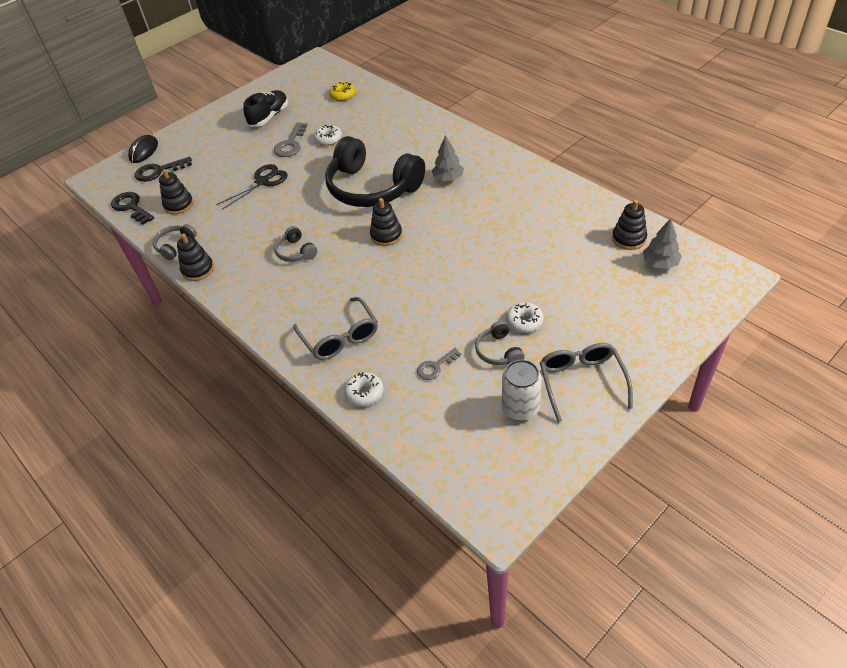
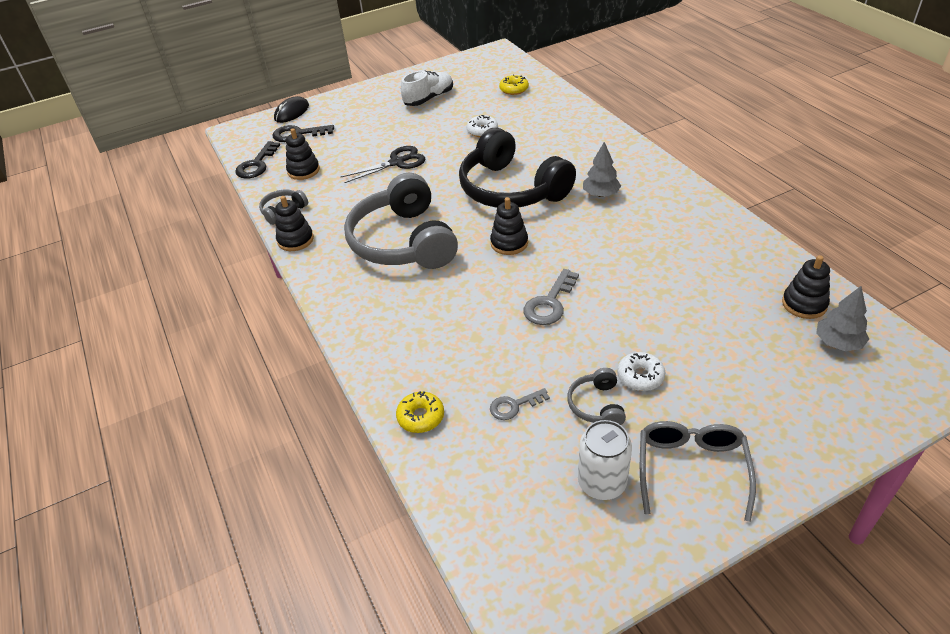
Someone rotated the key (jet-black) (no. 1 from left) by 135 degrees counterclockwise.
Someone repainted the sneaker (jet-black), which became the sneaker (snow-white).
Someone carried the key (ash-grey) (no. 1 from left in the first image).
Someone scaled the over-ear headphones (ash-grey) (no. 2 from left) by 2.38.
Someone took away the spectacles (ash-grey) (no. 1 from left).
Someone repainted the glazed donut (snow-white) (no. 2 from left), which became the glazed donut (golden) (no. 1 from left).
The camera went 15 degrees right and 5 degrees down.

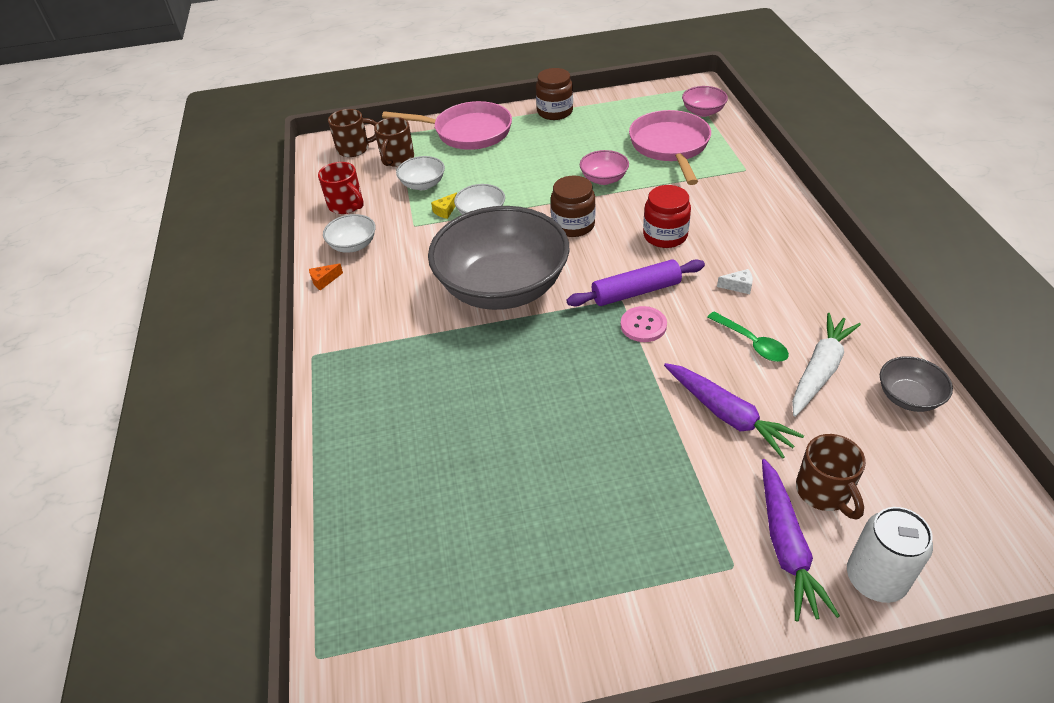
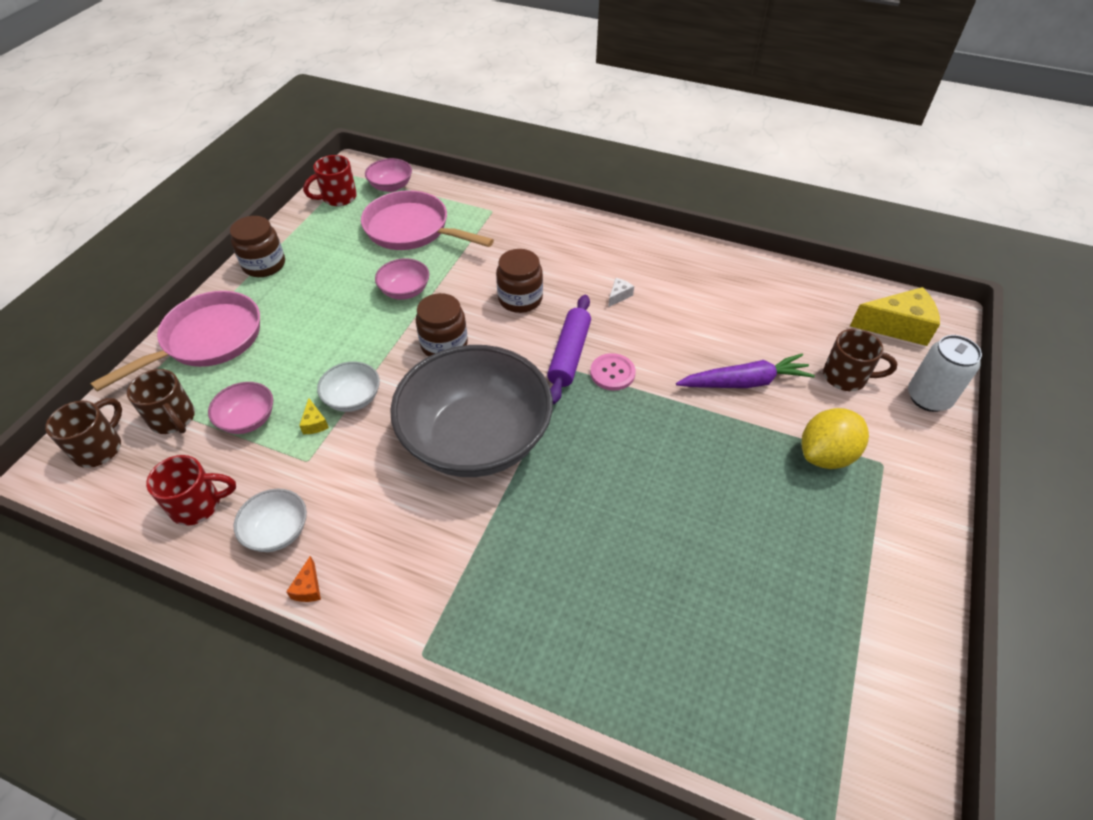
Someone repainted the deep dish (snow-white) (no. 2 from left), which became the deep dish (rosy) (no. 1 from left).
Someone repainted the preserve jar (crimson), which became the preserve jar (brown) (no. 3 from left).
Someone took away the tablespoon (emerald).
Someone took away the toy carrot (royal purple) (no. 2 from left).
Someone took away the toy carrot (snow-white).
Someone took away the deep dish (ash-grey) (no. 2 from left).
Someone put down the coffee mug (crimson) (no. 2 from left).
Someone put down the lemon (golden).
Someone put down the cheese wedge (golden) (no. 2 from left).
The camera went 60 degrees left and 5 degrees up.

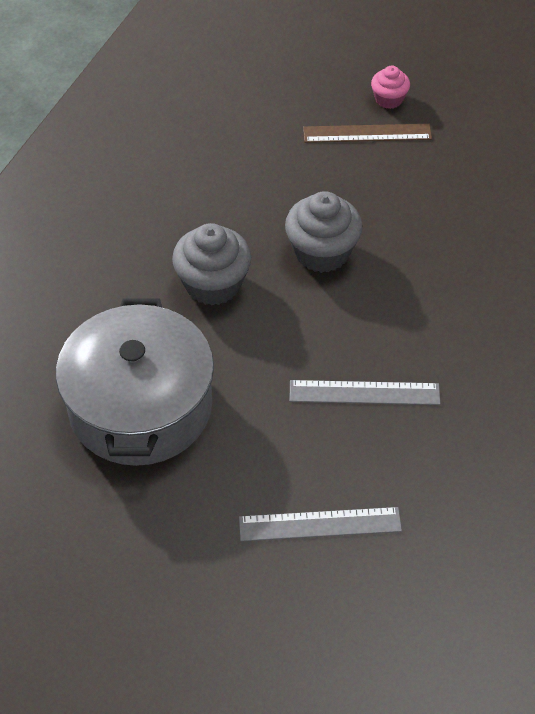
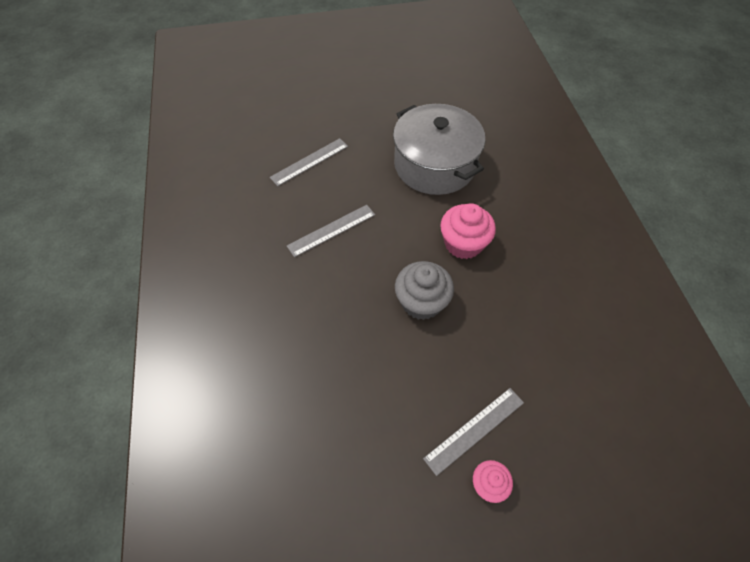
Someone repainted the cupcake (ash-grey) (no. 1 from left), which became the cupcake (rosy) (no. 1 from left).
Someone repainted the ruler (brown), which became the ruler (ash-grey) (no. 3 from left).
The camera went 145 degrees right and 5 degrees up.

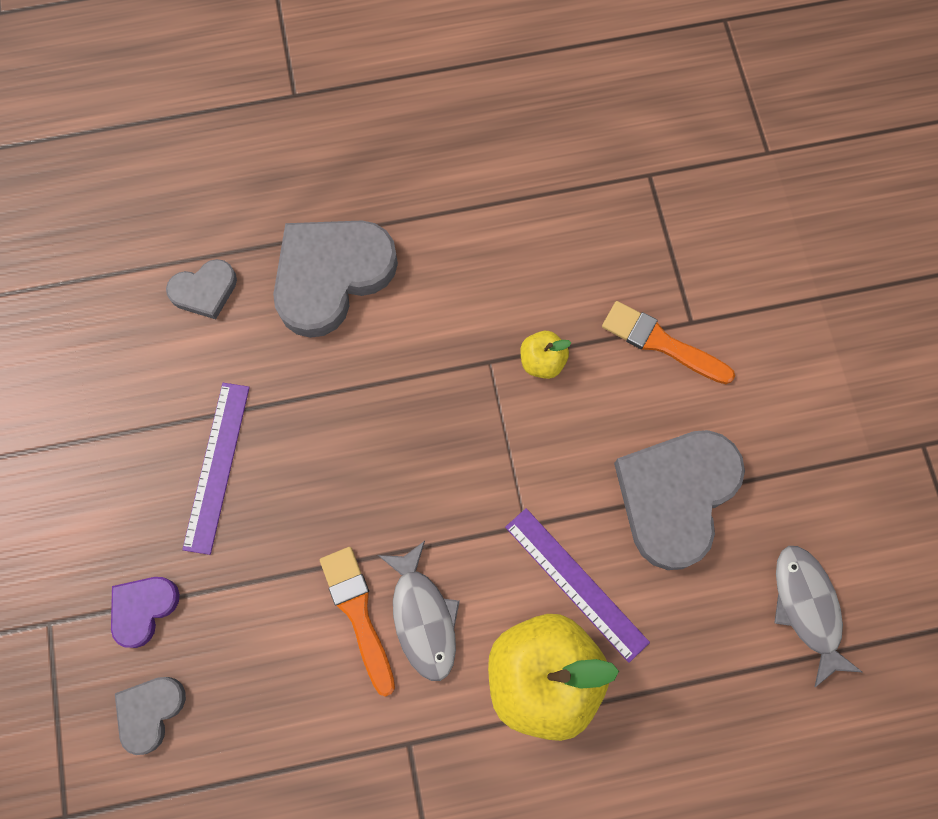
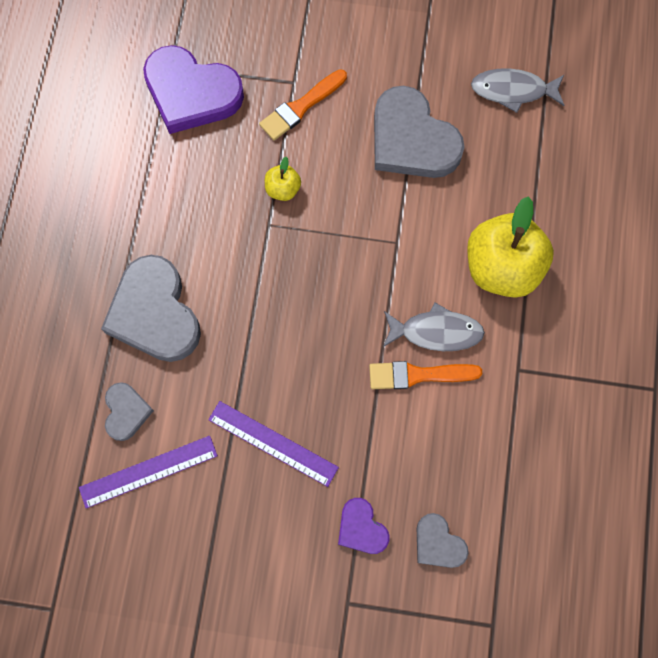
Someone carried the ruler (royal purple) (no. 2 from left in the first image).
Someone put down the heart shape (royal purple) (no. 1 from left).
The camera went 70 degrees left and 0 degrees up.

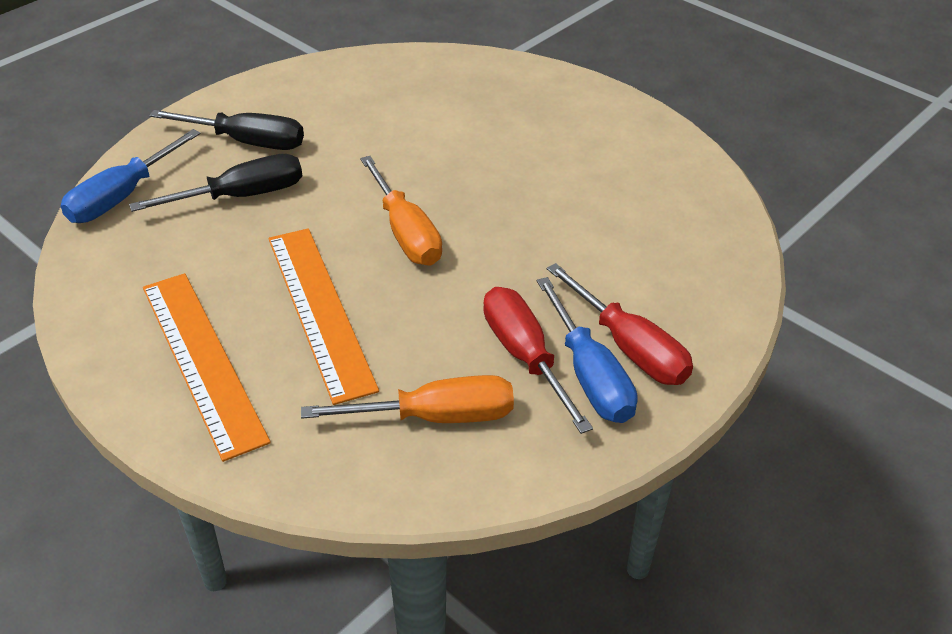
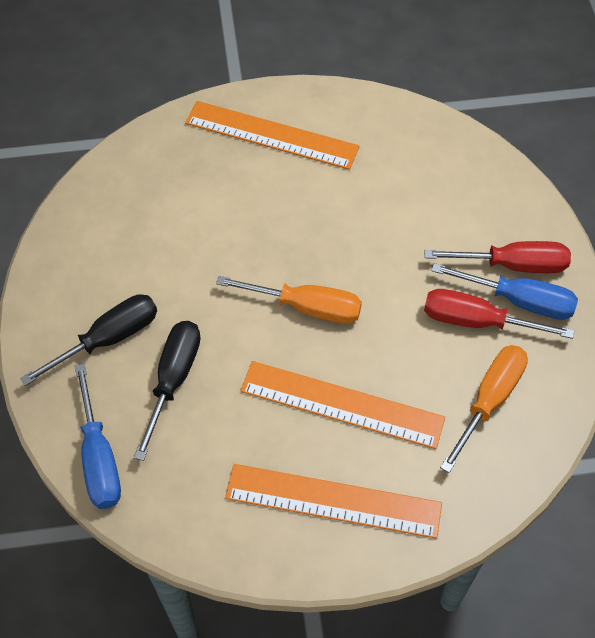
Someone put down the ruler (bright orange) (no. 1 from left).
The camera went 50 degrees left and 15 degrees up.

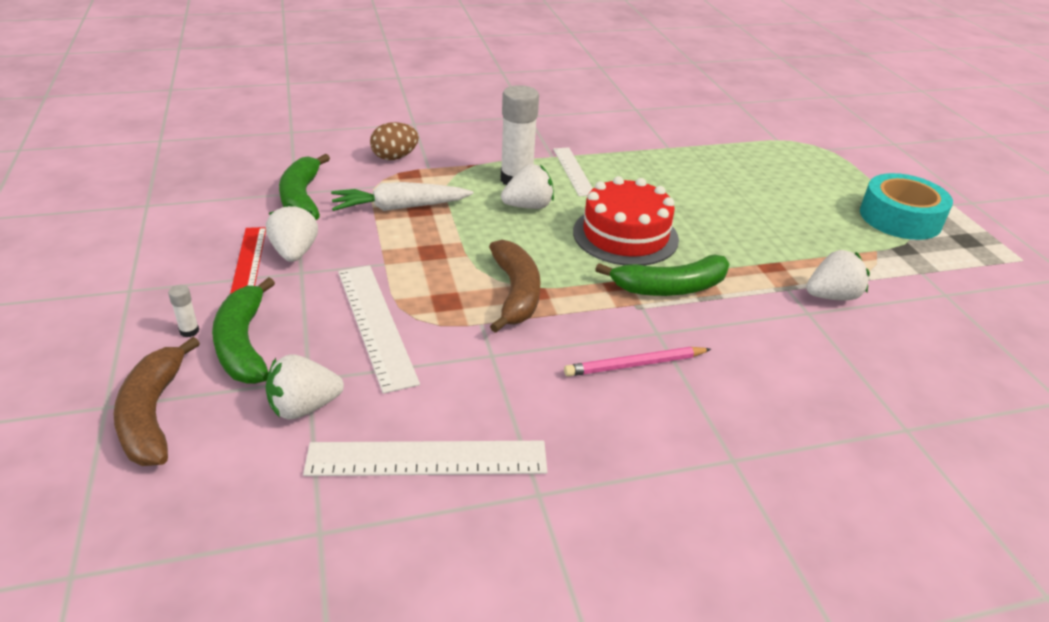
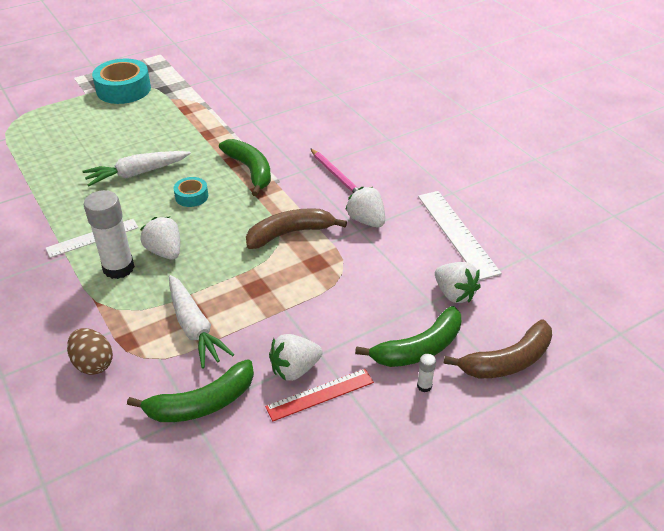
Someone took away the ruler (snow-white) (no. 1 from left).
Someone swapped the gateau (crimson) for the roll of tape (teal) (no. 2 from left).
Someone carried the berry (snow-white) (no. 4 from left in the first image).
Someone put down the toy carrot (snow-white) (no. 1 from left).
The camera went 105 degrees left and 5 degrees up.

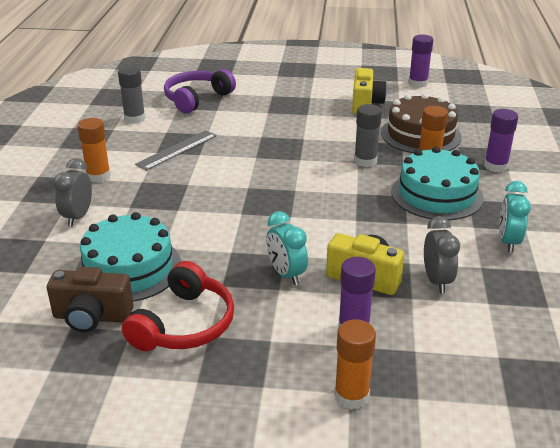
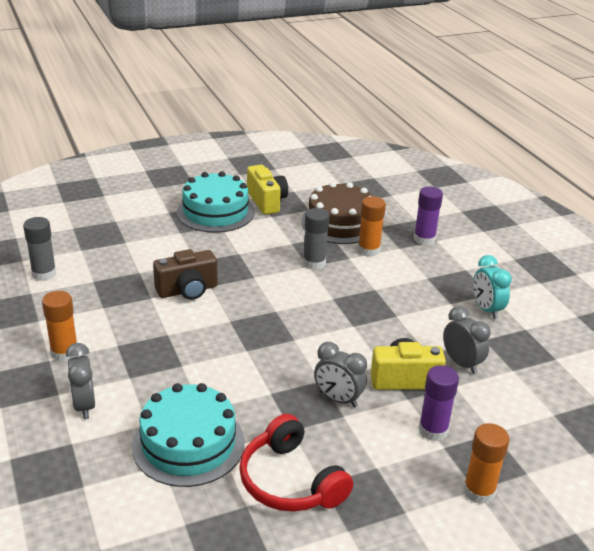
Someone carried the compact camera (brown).
Someone rotated the over-ear headphones (crimson) by 150 degrees clockwise.
Someone took away the ruler (ash-grey).
Someone took away the over-ear headphones (royal purple).
Someone repainted the clock (teal) (no. 1 from left), which became the clock (ash-grey) (no. 2 from left).
Someone carried the gateau (teal) (no. 2 from left).
Someone took away the glue (royal purple) (no. 2 from left).
The camera went 30 degrees left and 0 degrees up.

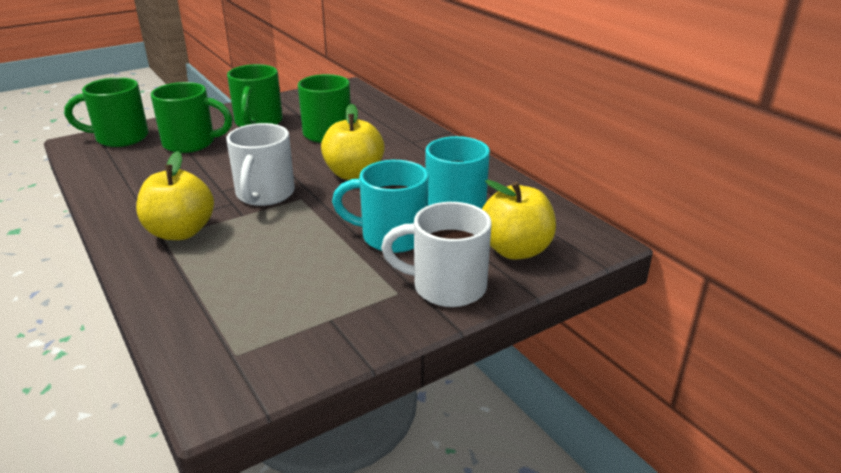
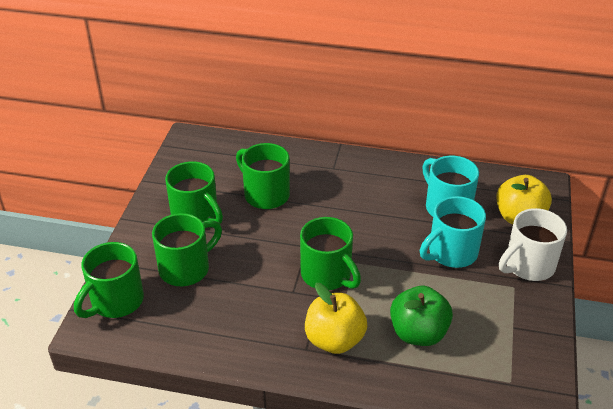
Someone repainted the coffee mug (snow-white) (no. 1 from left), which became the coffee mug (emerald) (no. 5 from left).
Someone took away the apple (golden) (no. 2 from left).
Someone put down the apple (emerald).
The camera went 45 degrees left and 10 degrees up.

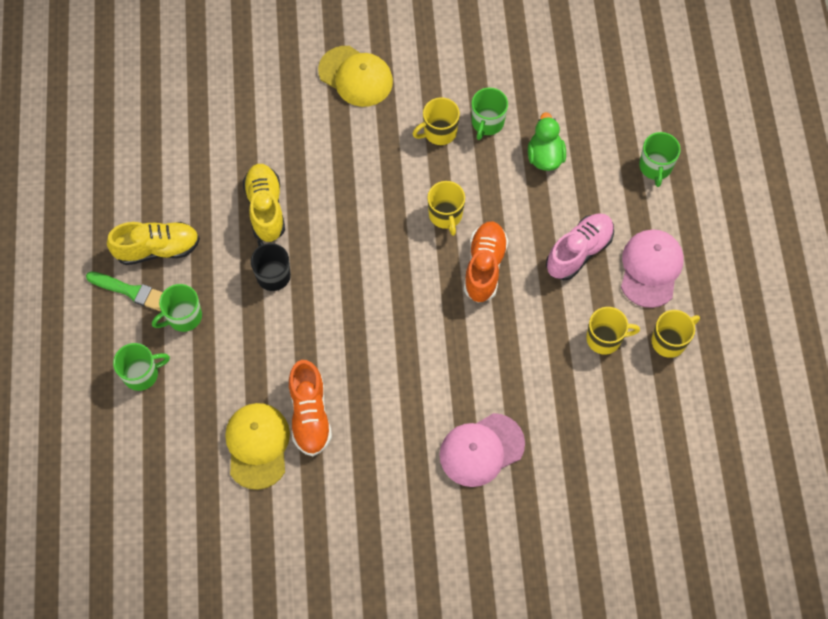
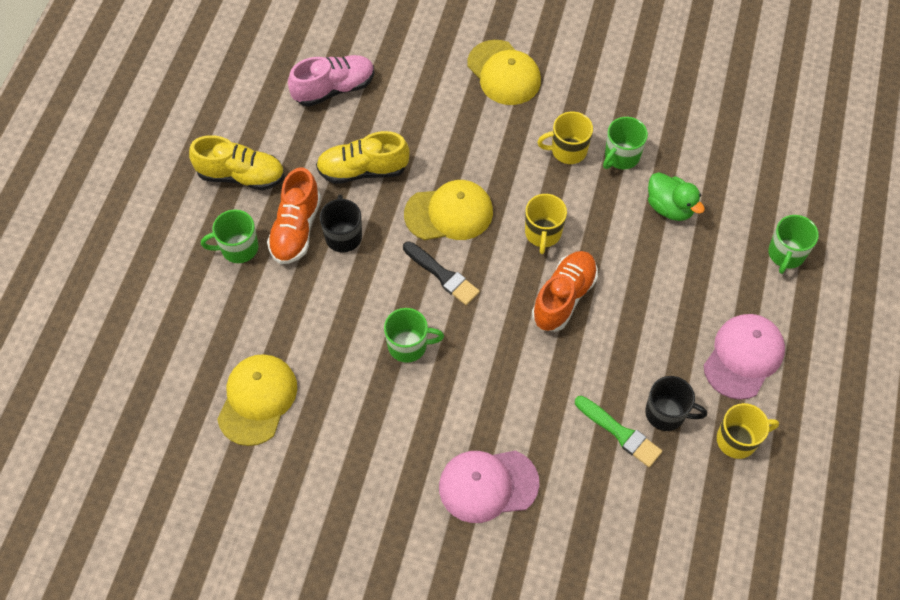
Someone carried the brush (emerald).
Someone carried the coffee mug (emerald) (no. 1 from left in the first image).
Someone rotated the sneaker (golden) (no. 2 from left) by 105 degrees counterclockwise.
Someone carried the sneaker (bright orange) (no. 1 from left).
Someone rotated the toy duck (emerald) by 120 degrees clockwise.
Someone carried the sneaker (rosy).
Someone repainted the coffee mug (golden) (no. 3 from left), which became the coffee mug (jet-black) (no. 2 from left).
Someone put down the brush (jet-black).
Someone put down the cap (golden) (no. 2 from left).
The camera went 20 degrees right and 5 degrees down.

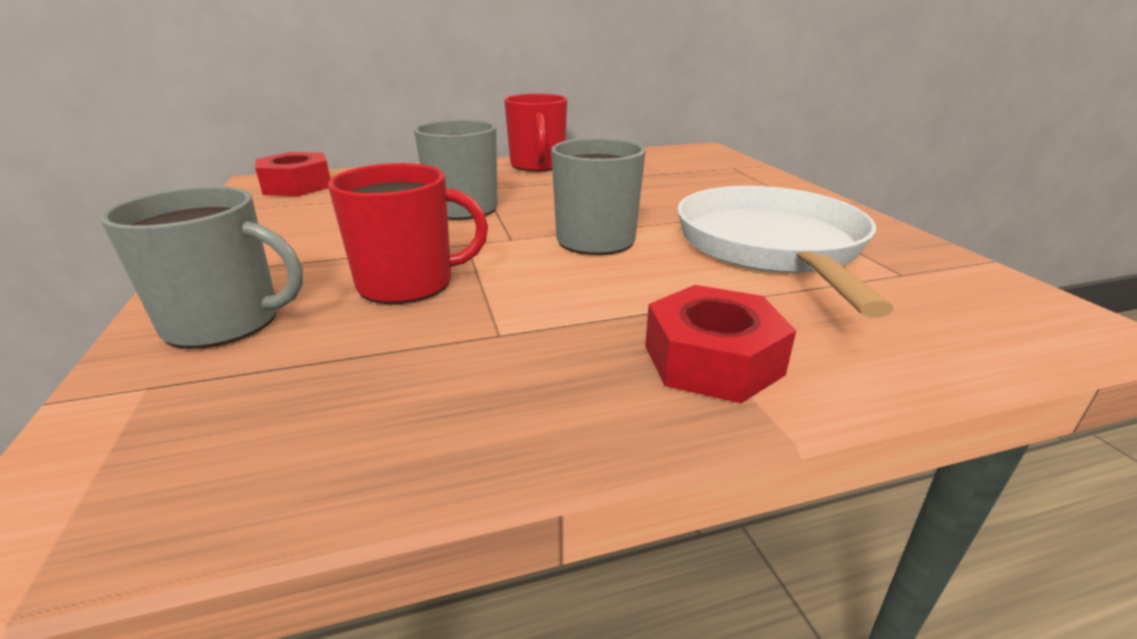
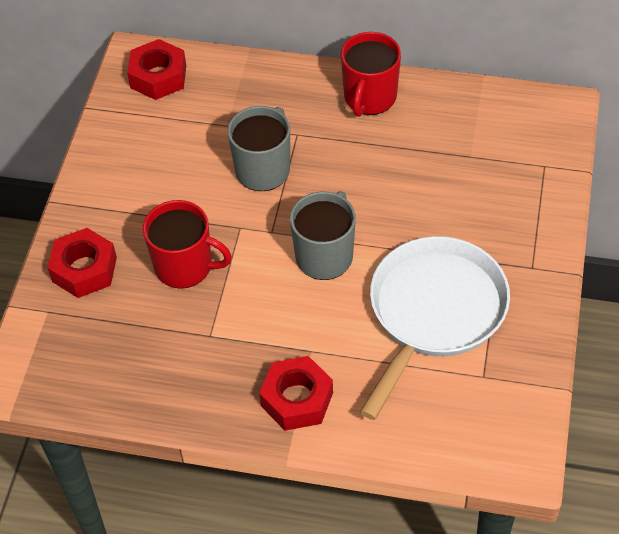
Someone swapped the coffee mug (ash-grey) (no. 1 from left) for the hexagon nut (crimson) (no. 1 from left).
The camera went 30 degrees right and 25 degrees up.

